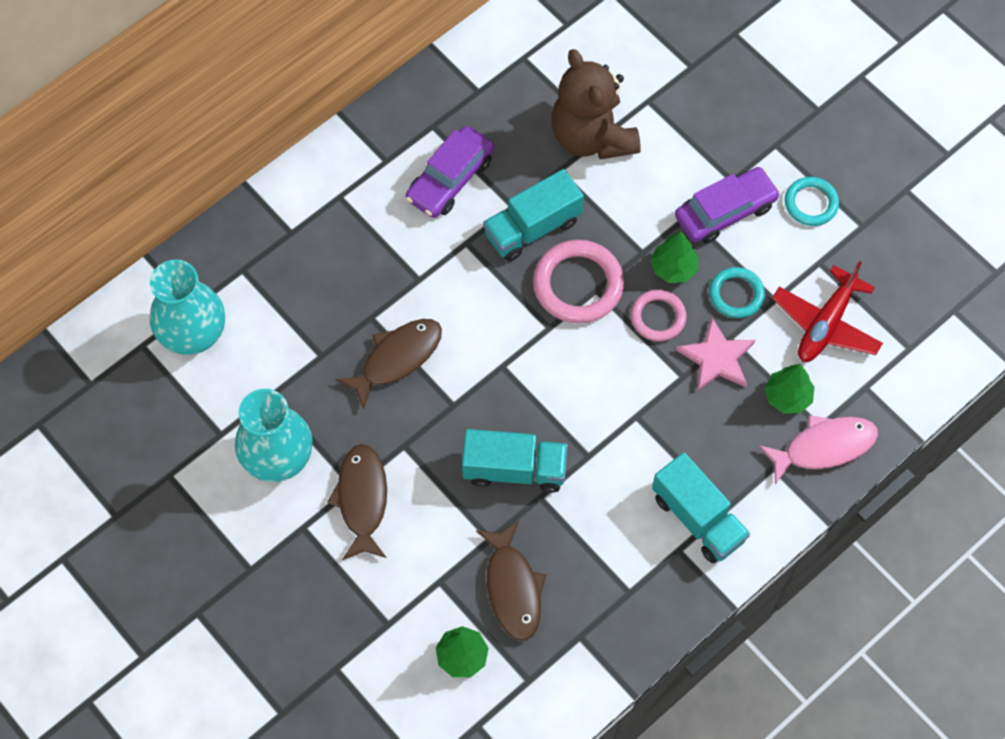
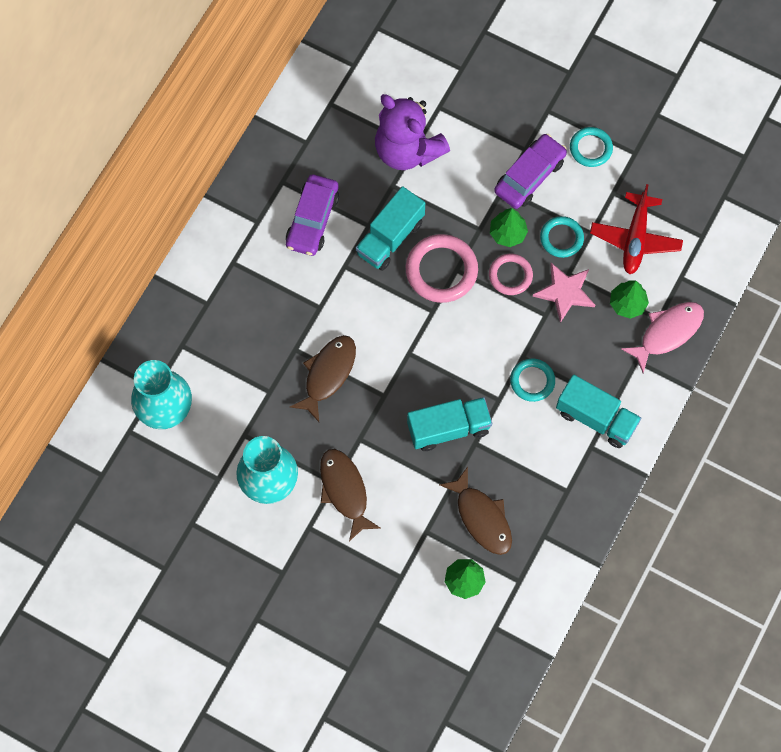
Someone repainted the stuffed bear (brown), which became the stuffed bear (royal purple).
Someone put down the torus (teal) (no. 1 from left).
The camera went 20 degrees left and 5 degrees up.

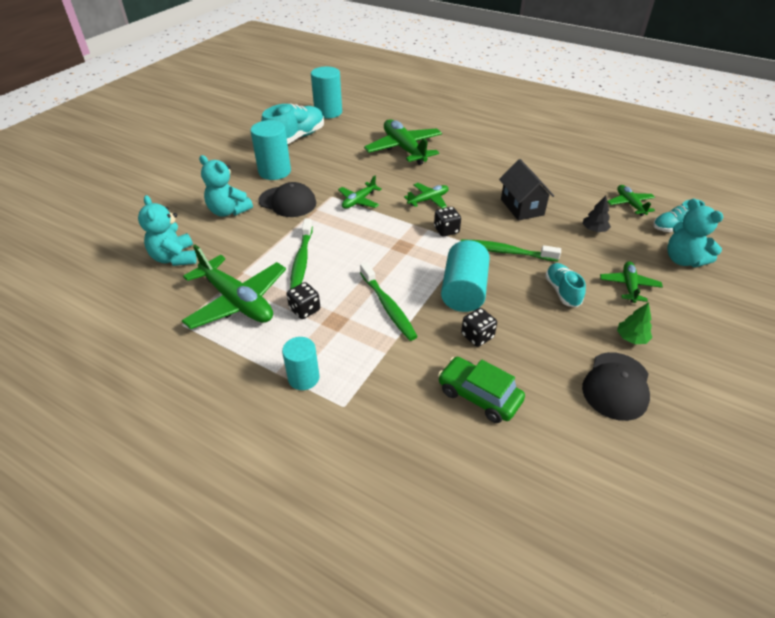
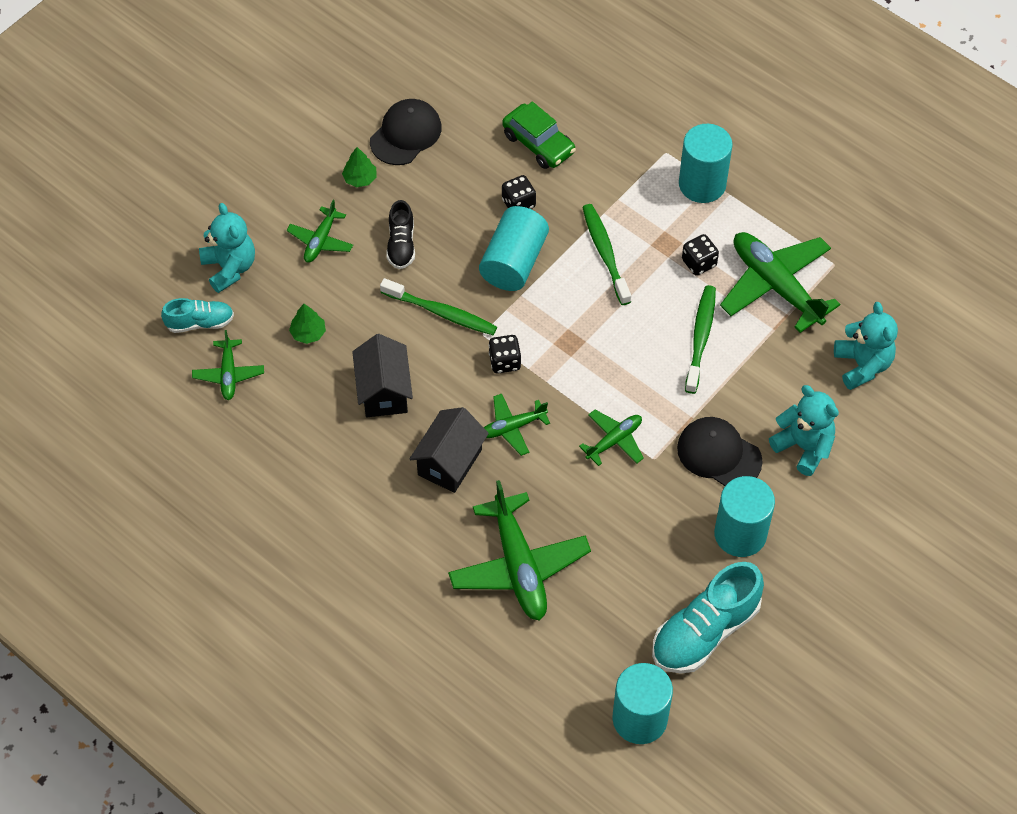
Someone scaled the solid cylinder (teal) (no. 2 from left in the first image) by 1.55.
Someone repainted the sneaker (teal) (no. 2 from left), which became the sneaker (jet-black).
Someone repainted the fir tree (jet-black), which became the fir tree (emerald) (no. 1 from left).
Someone put down the house (jet-black) (no. 2 from left).
The camera went 170 degrees left and 15 degrees up.

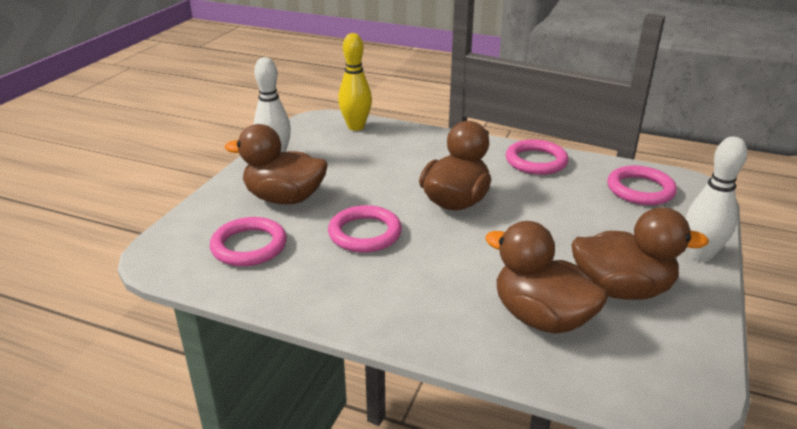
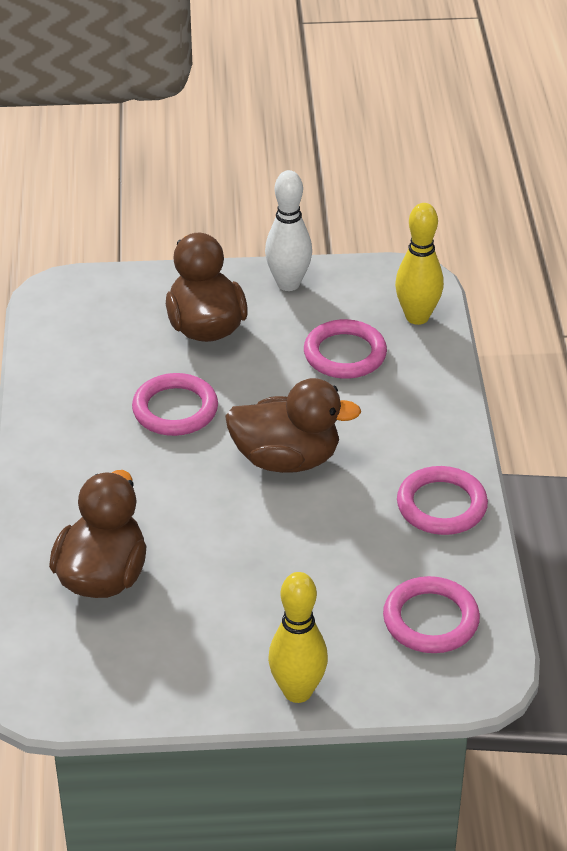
Someone carried the torus (rosy) (no. 1 from left in the first image).
Someone took away the toy duck (brown) (no. 4 from left).
Someone repainted the skittle (snow-white) (no. 2 from left), which became the skittle (golden) (no. 1 from left).
The camera went 65 degrees right and 10 degrees up.

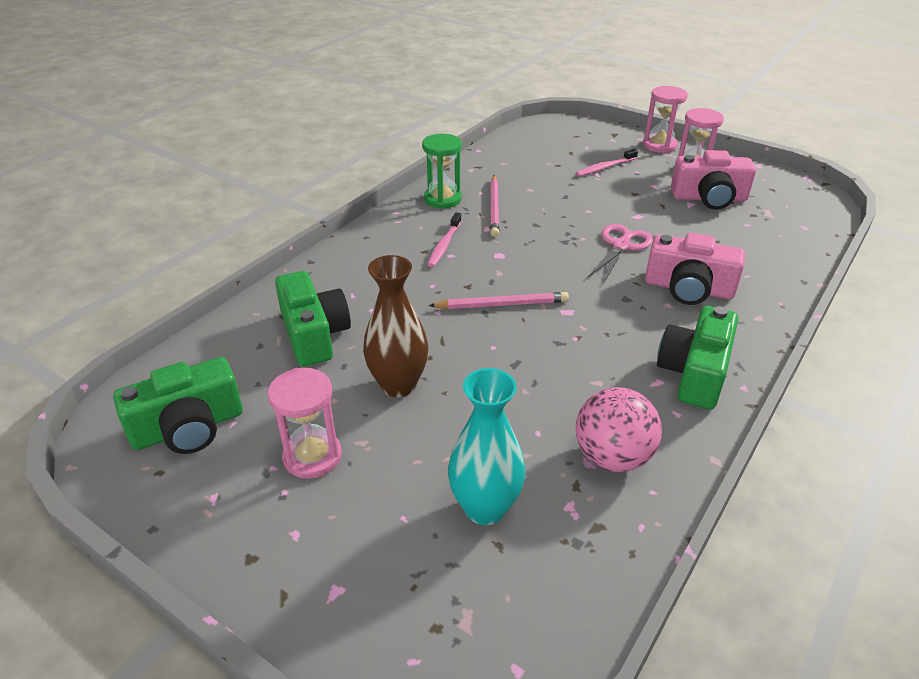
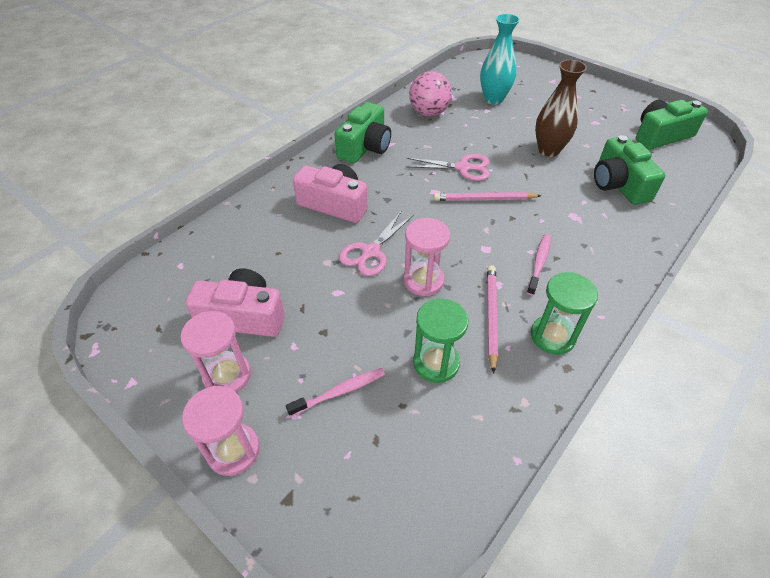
Someone carried the sandglass (rosy) (no. 1 from left in the first image).
Someone put down the scissors (rosy) (no. 2 from left).
Someone put down the sandglass (emerald) (no. 1 from left).
The camera went 175 degrees left and 10 degrees up.

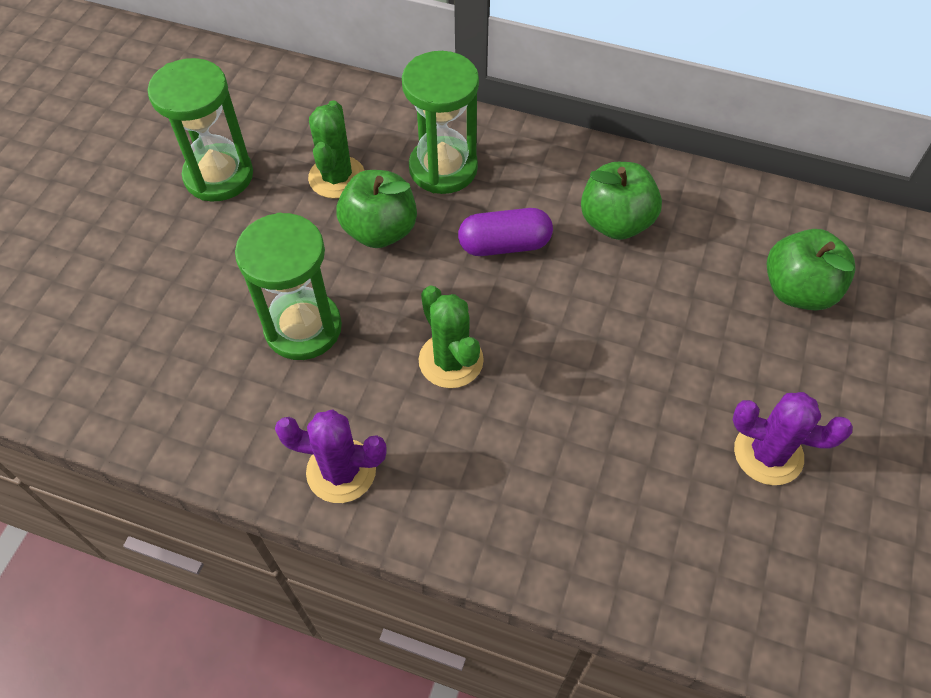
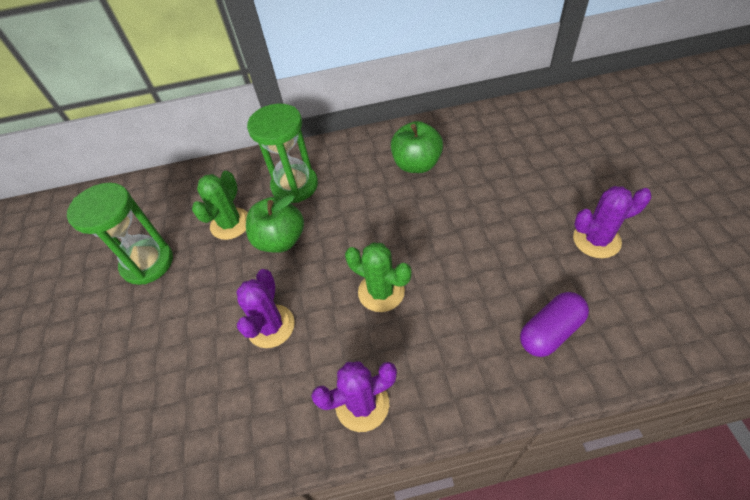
Someone swapped the sandglass (emerald) (no. 2 from left) for the cactus (royal purple) (no. 1 from left).
Someone rotated the cactus (emerald) (no. 1 from left) by 45 degrees clockwise.
Someone carried the capsule (royal purple).
Someone took away the apple (emerald) (no. 3 from left).
The camera went 25 degrees left and 5 degrees down.

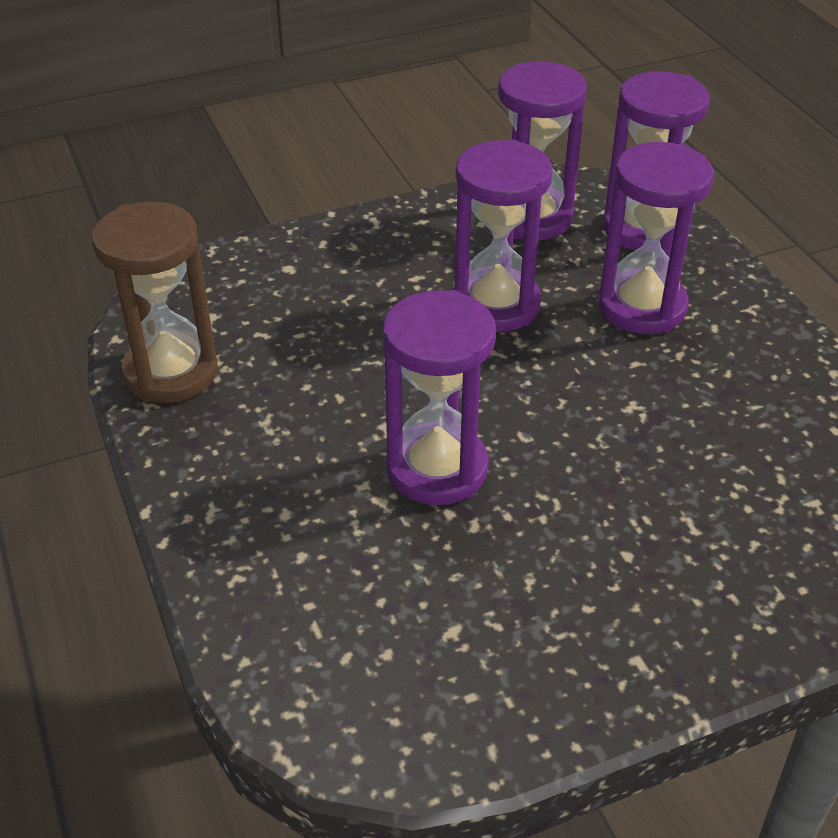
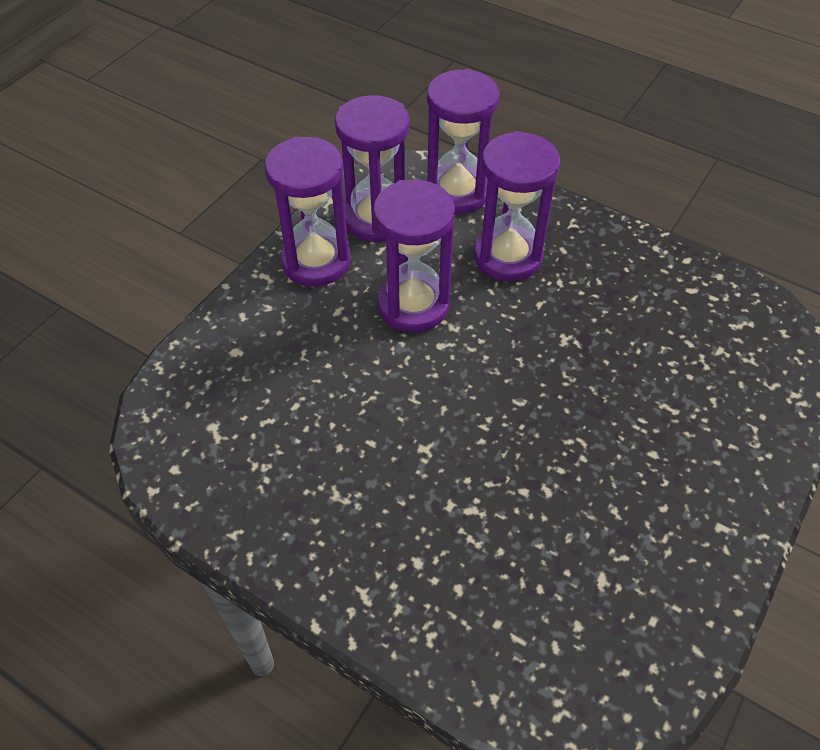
Someone took away the sandglass (brown).
Someone carried the sandglass (royal purple) (no. 1 from left).
The camera went 35 degrees left and 10 degrees up.

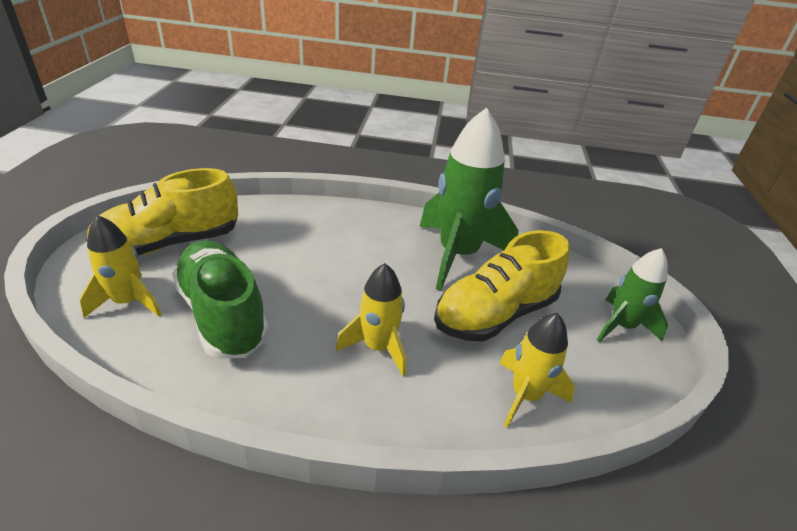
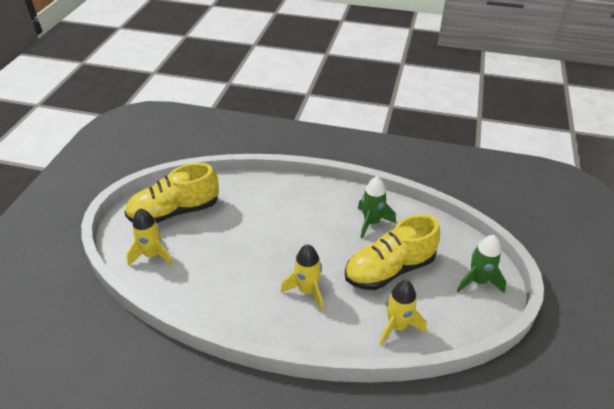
Someone took away the sneaker (emerald).
Someone scaled the spaceship (emerald) (no. 1 from left) by 0.57.
The camera went 10 degrees right and 5 degrees up.

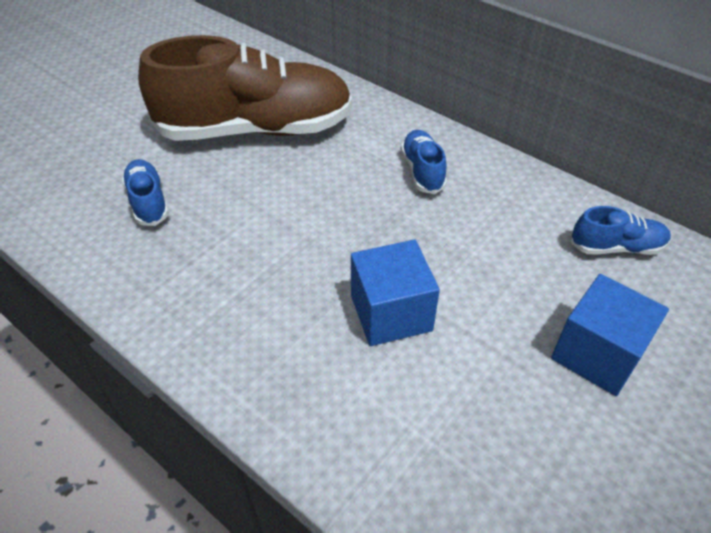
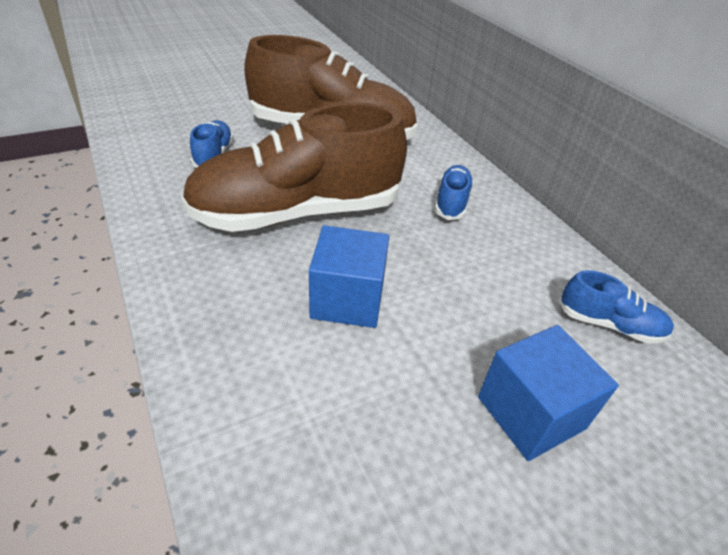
Someone put down the sneaker (brown) (no. 1 from left).
The camera went 20 degrees right and 5 degrees down.

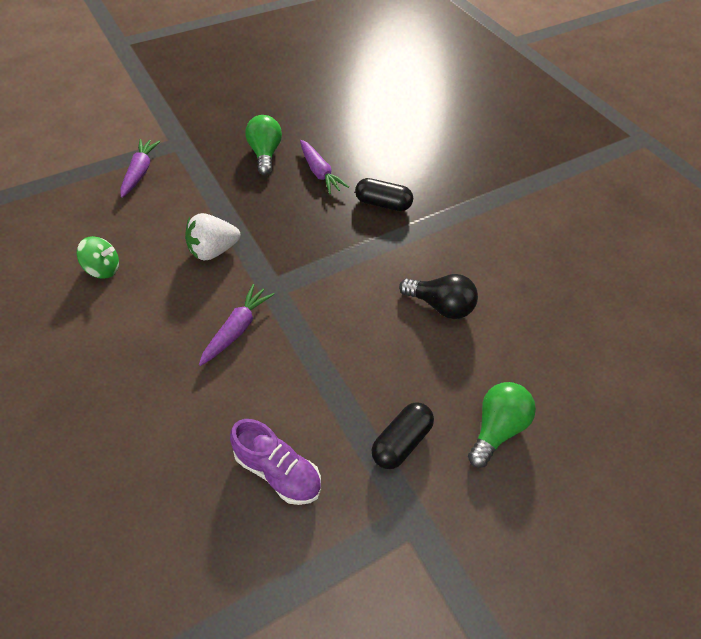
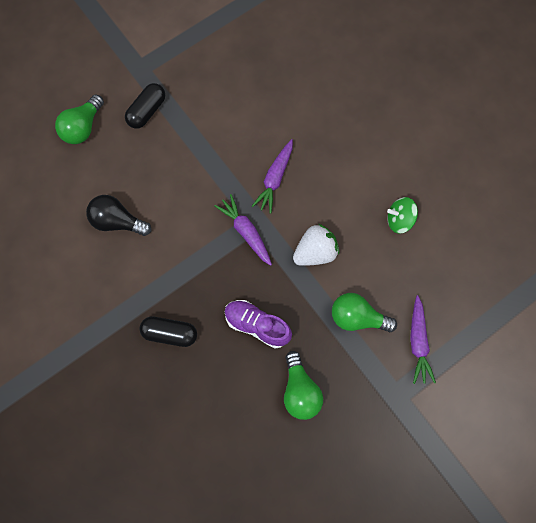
Someone carried the sneaker (royal purple).
Someone carried the toy carrot (royal purple) (no. 3 from left in the first image).
Someone put down the bulb (emerald) (no. 3 from left).
The camera went 175 degrees right and 20 degrees up.

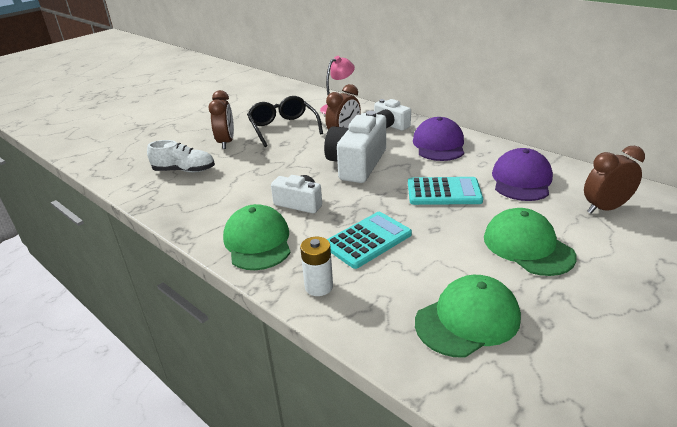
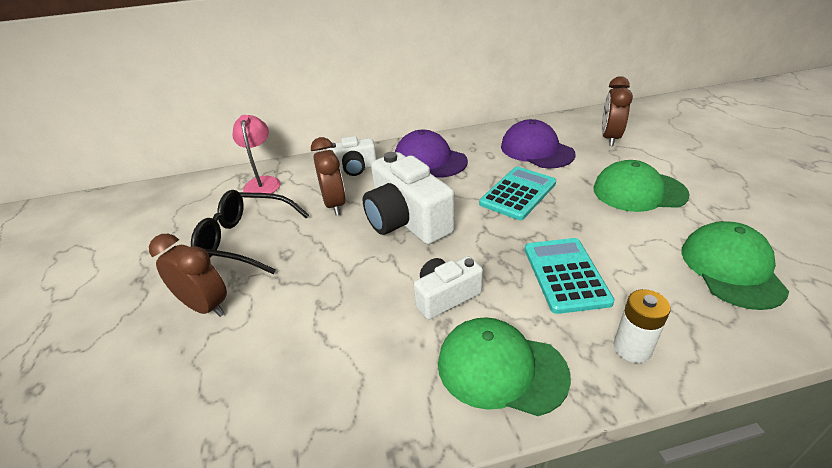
Someone took away the sneaker (snow-white).
The camera went 55 degrees left and 5 degrees up.

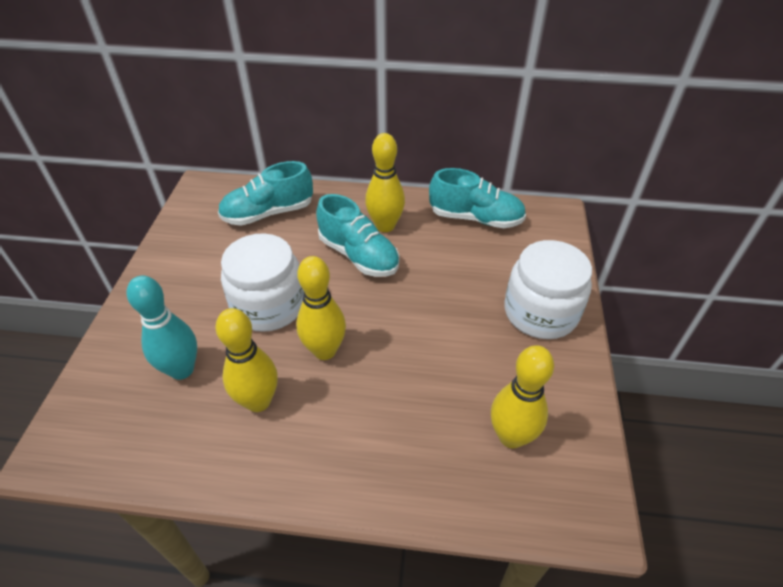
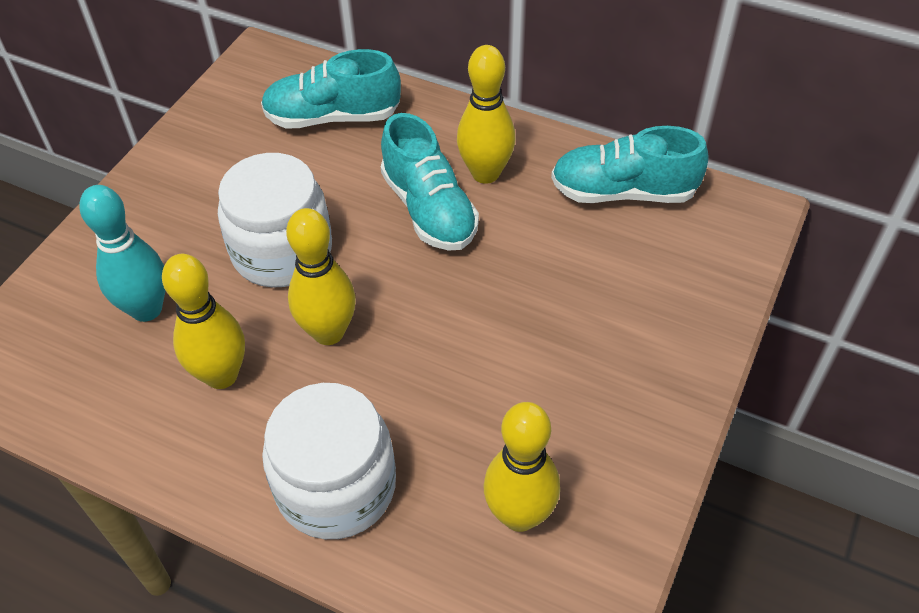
Someone rotated the sneaker (teal) (no. 3 from left) by 150 degrees clockwise.
Someone carried the preserve jar (snow-white) (no. 2 from left).
The camera went 20 degrees right and 5 degrees up.

